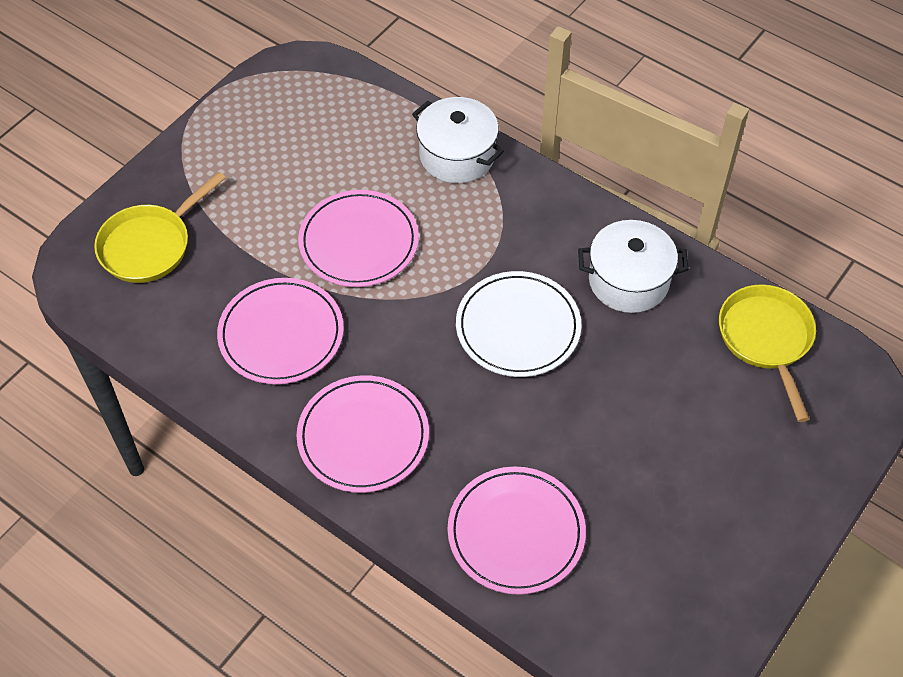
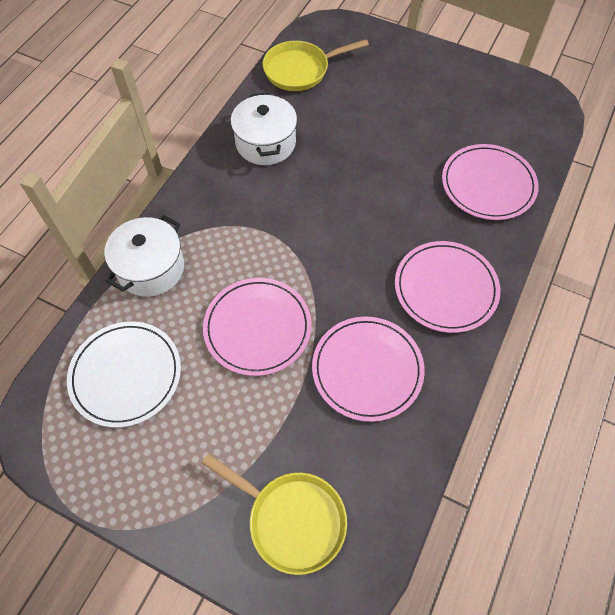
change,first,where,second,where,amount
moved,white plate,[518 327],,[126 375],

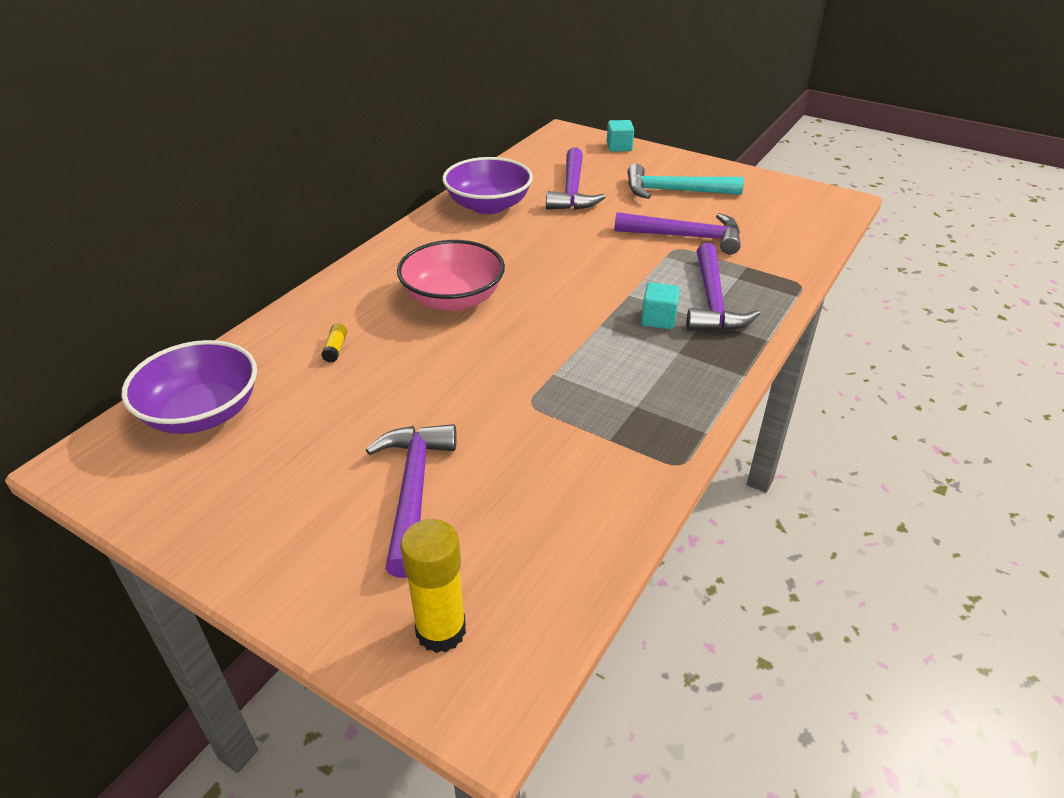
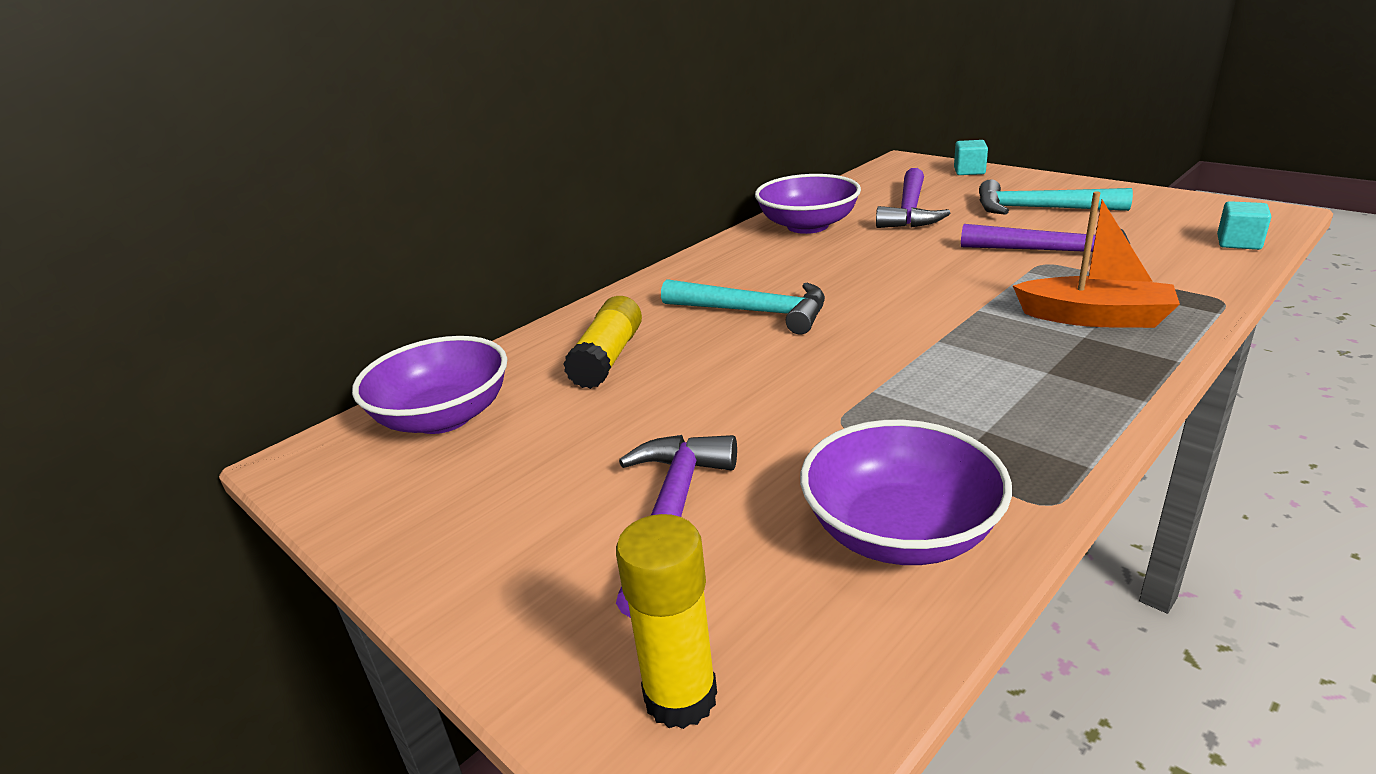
change,first,where,second,where,amount
added,,,purple bowl,[900 532],
moved,turquoise cube,[658 319],,[1238 242],
replaced,pink bowl,[453 299],turquoise hammer,[754 312],
replaced,purple hammer,[712 301],orange boat,[1095 318],
resized,yellow glue stick,[335 348],,[608 358],x2.21

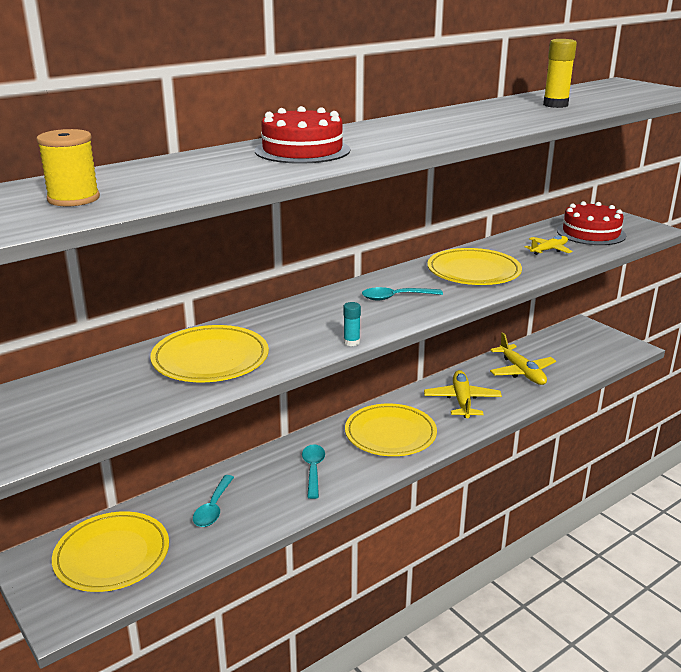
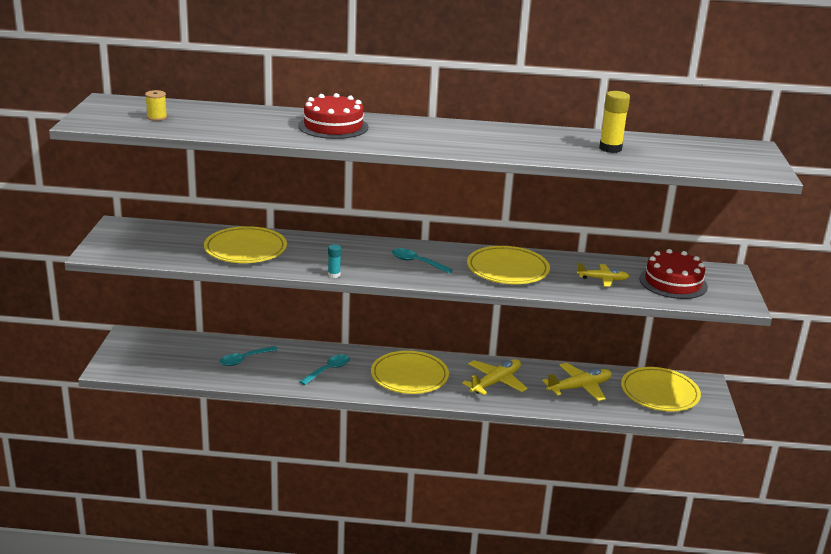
change,first,where,second,where,amount
moved,yellow plate,[112 555],,[659 393],
turned,yellow plane,[521 372],,[579 387],135 degrees counterclockwise
resized,yellow spool,[73 199],,[157 117],x0.65

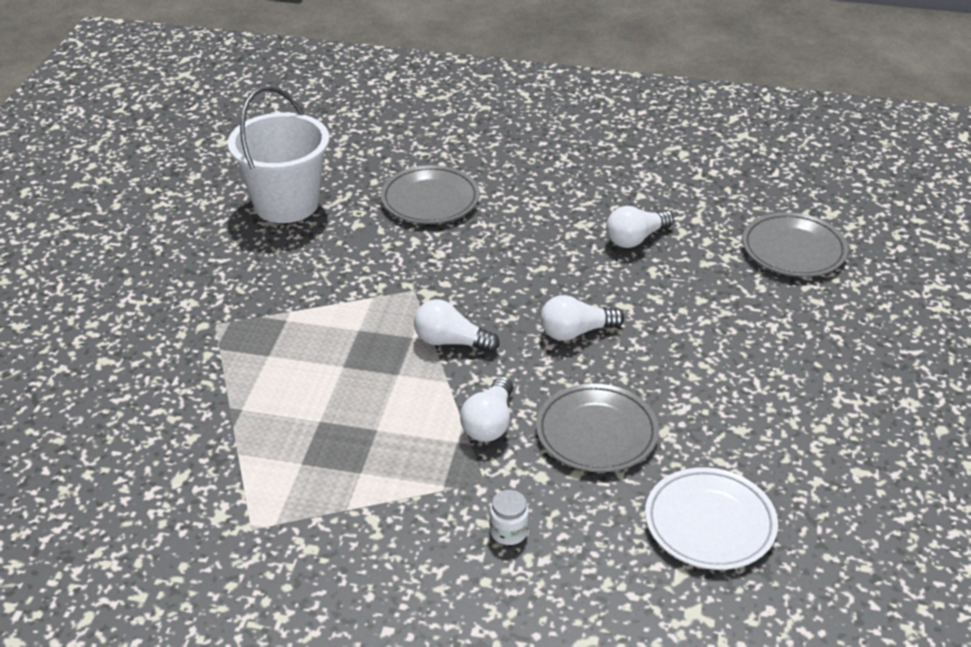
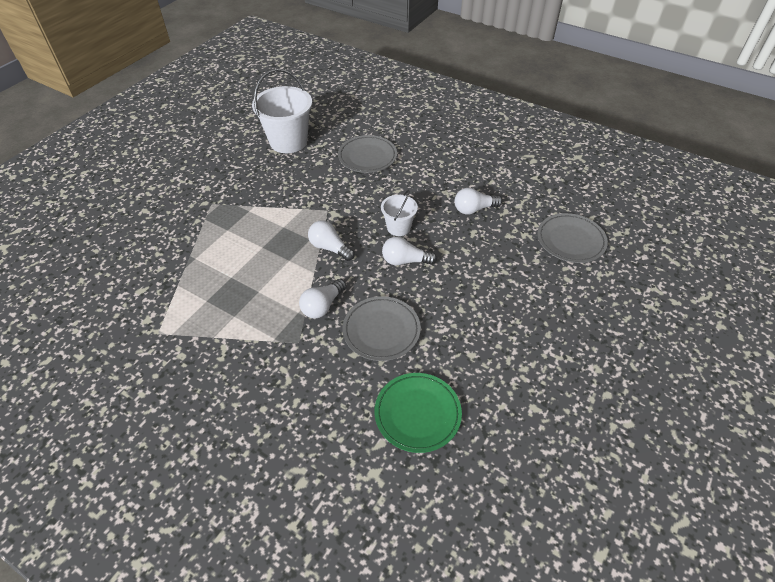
change,first,where,second,where,amount
removed,white jar,[508 531],,,
added,,,white bucket,[398 227],
recoloured,white plate,[710 523],green plate,[417 414],

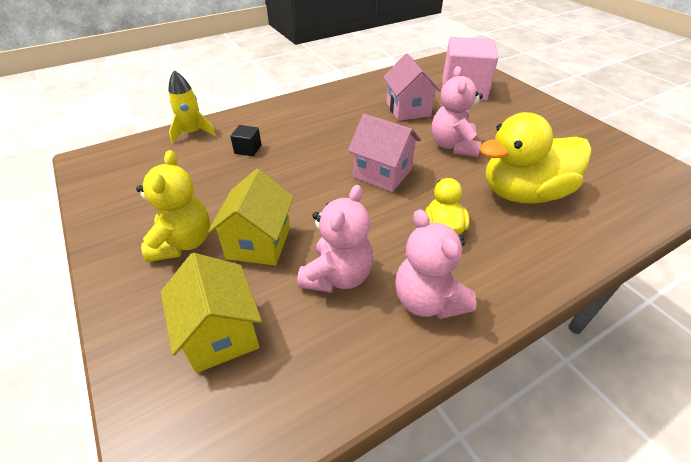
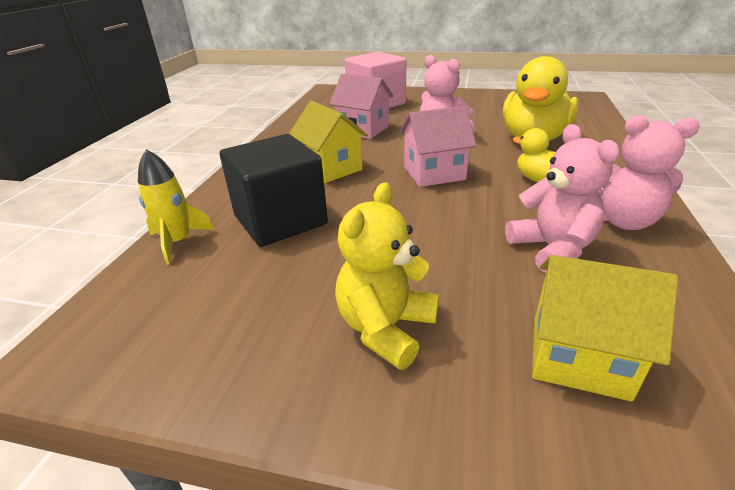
change,first,where,second,where,amount
moved,yellow house,[259 243],,[331 168],
turned,yellow teddy bear,[183 243],,[385 328],105 degrees counterclockwise
resized,black cube,[248 149],,[280 220],x2.49

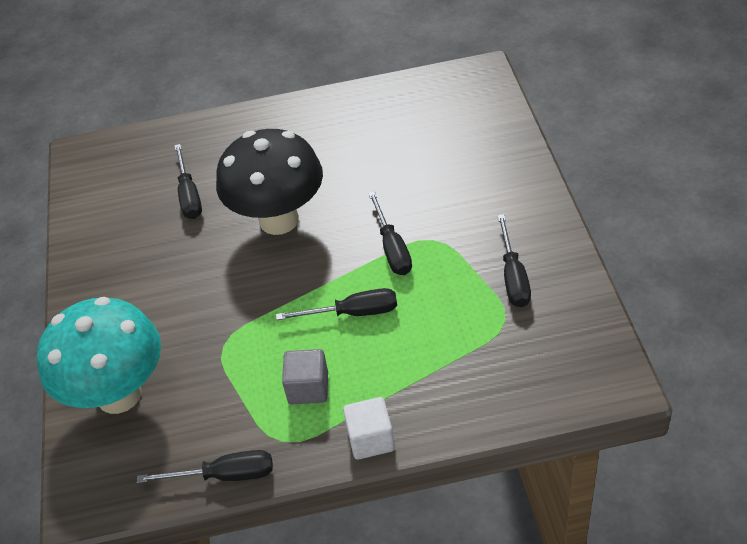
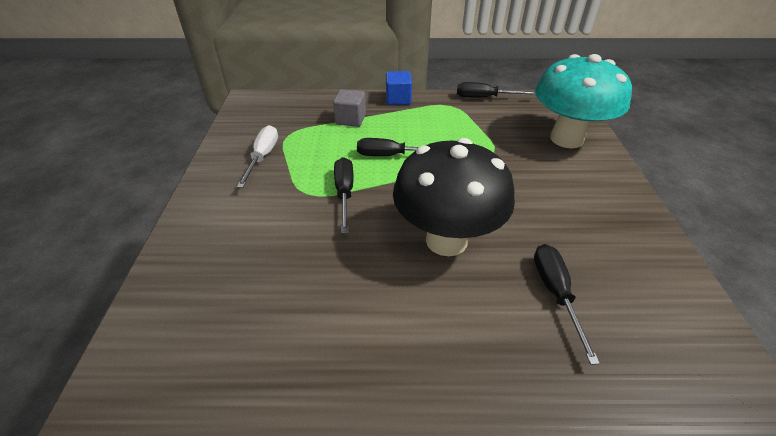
change,first,where,second,where,amount
moved,grey cube,[308 388],,[350 119],
recoloured,white cube,[371 439],blue cube,[398 99],
recoloured,black screwdriver,[513 277],white screwdriver,[263 157],

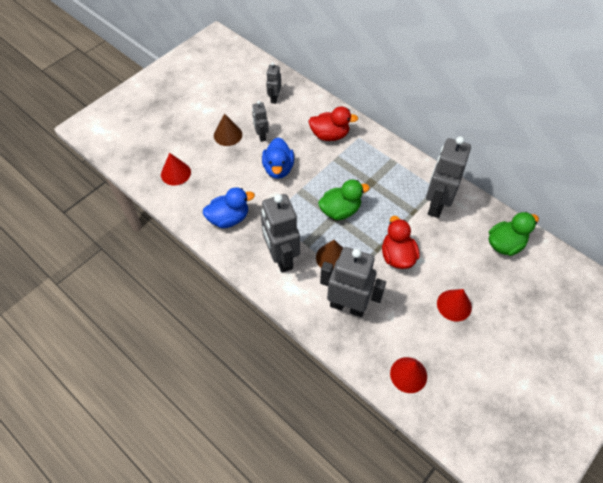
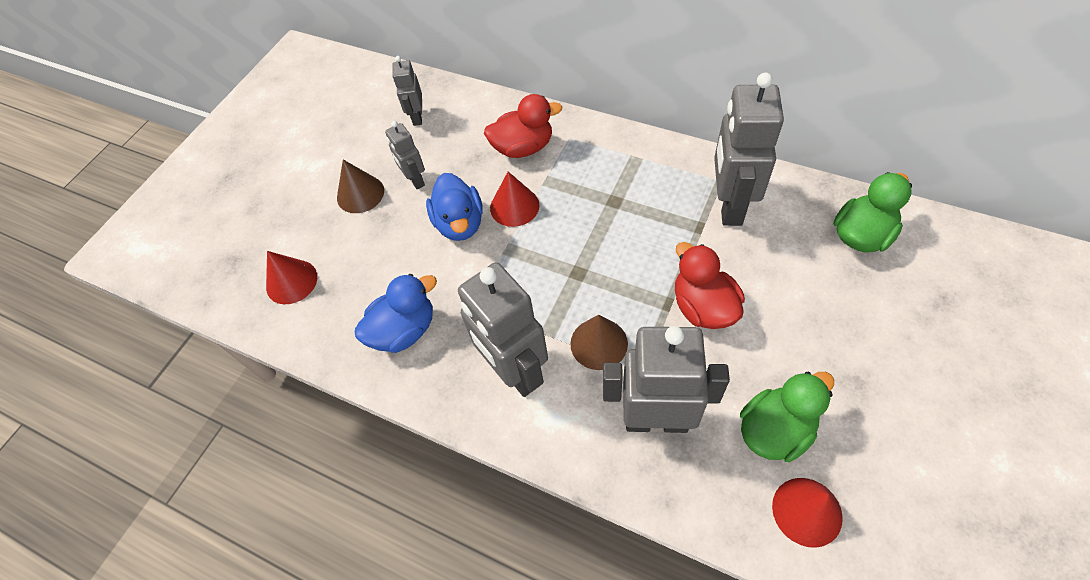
change,first,where,second,where,amount
moved,green duck,[340 210],,[775 430],
moved,red cone,[454 305],,[514 206],

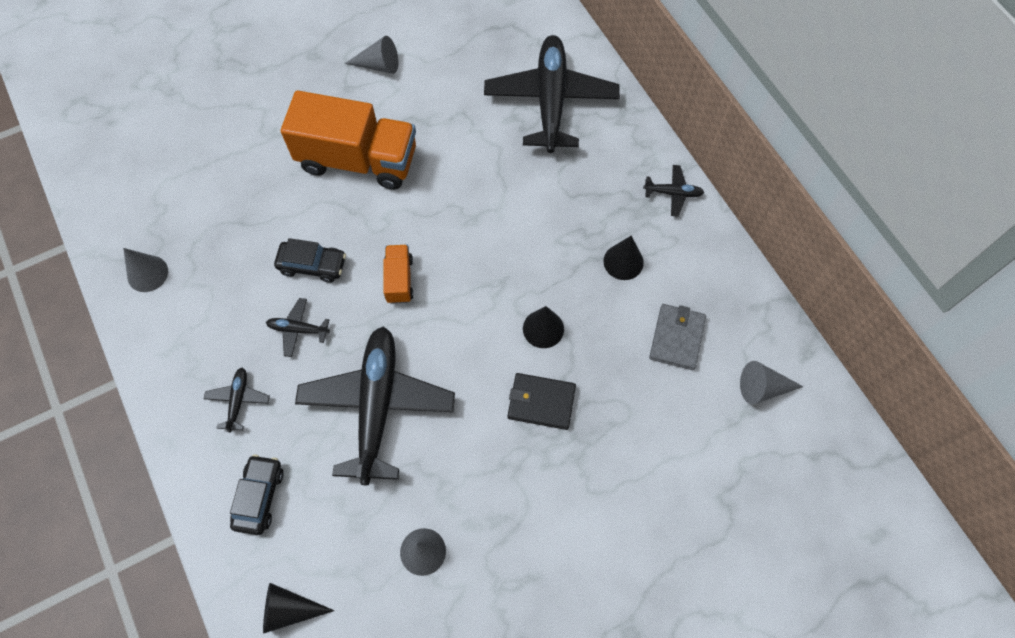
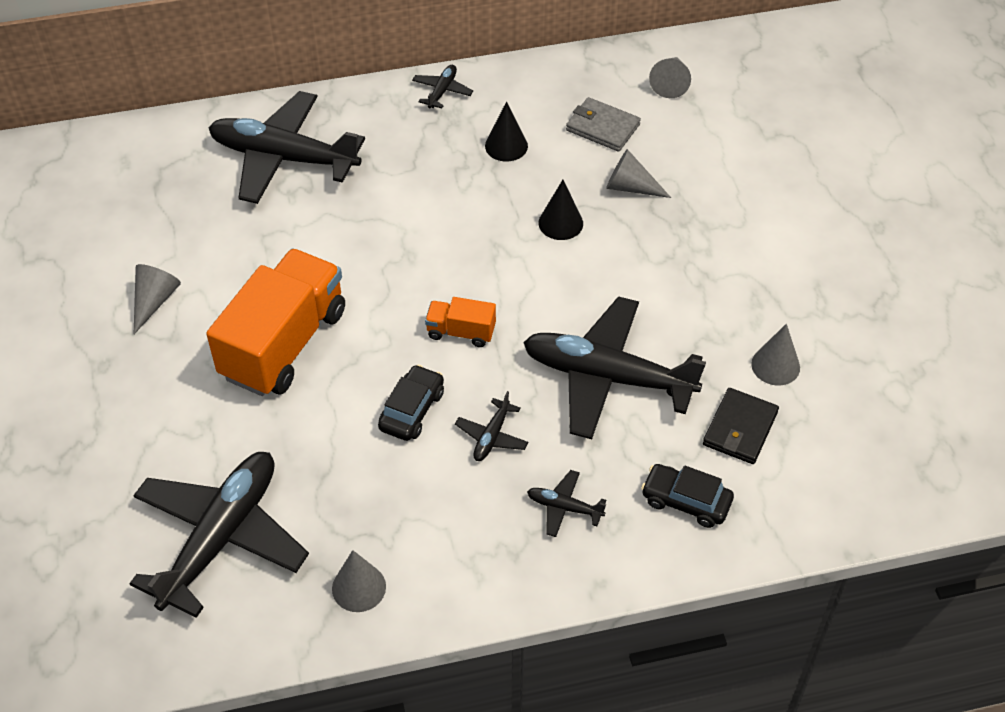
change,first,where,second,where,amount
removed,black cone,[289 609],,,
added,,,black plane,[221 537],
added,,,grey cone,[630 187],
moved,black wallet,[541 402],,[740 429],

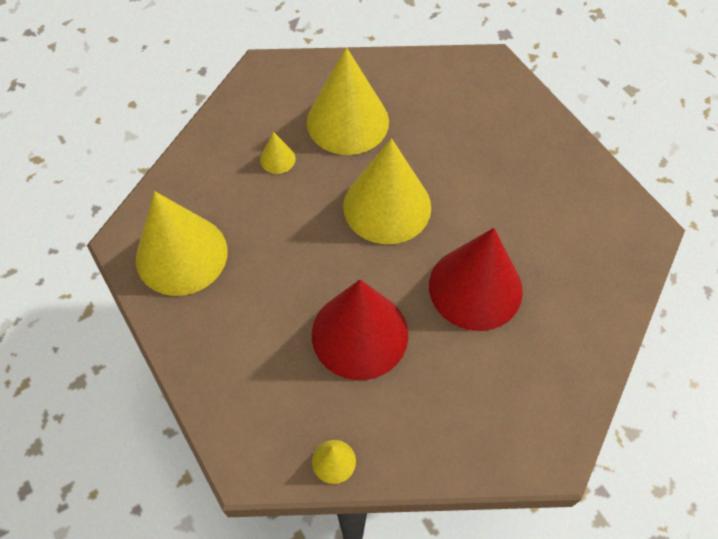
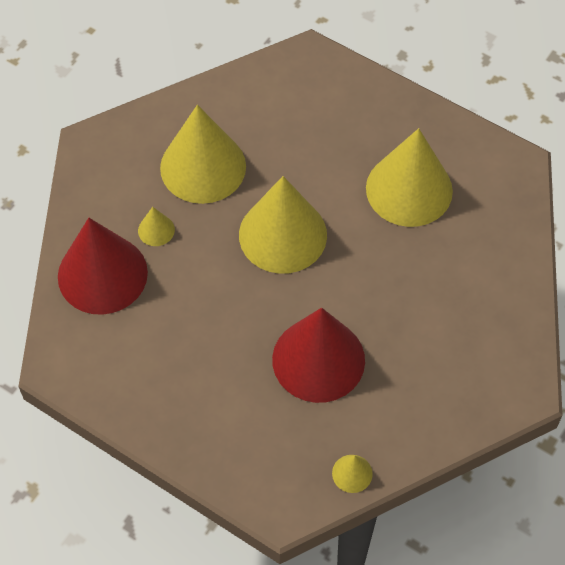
change,first,where,second,where,amount
moved,yellow cone,[181 254],,[409 189],
moved,red cone,[475 288],,[102 274],

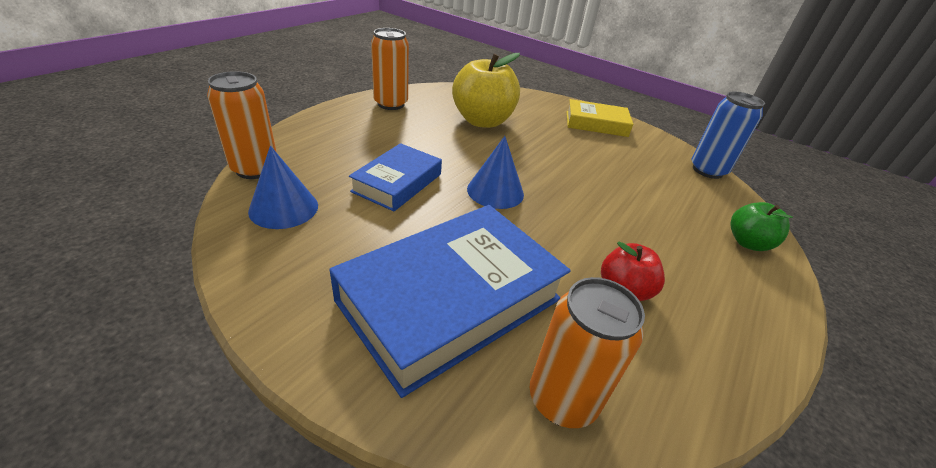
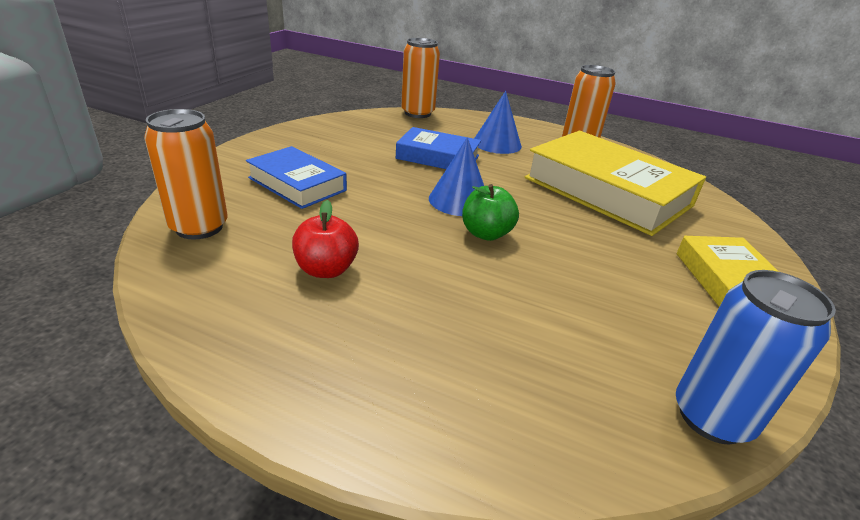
change,first,where,second,where,amount
moved,blue cone,[284 208],,[497 143],
moved,green apple,[748 243],,[486 234],
replaced,yellow apple,[482 121],yellow book,[607 191],
resized,blue book,[450 299],,[297 184],x0.56

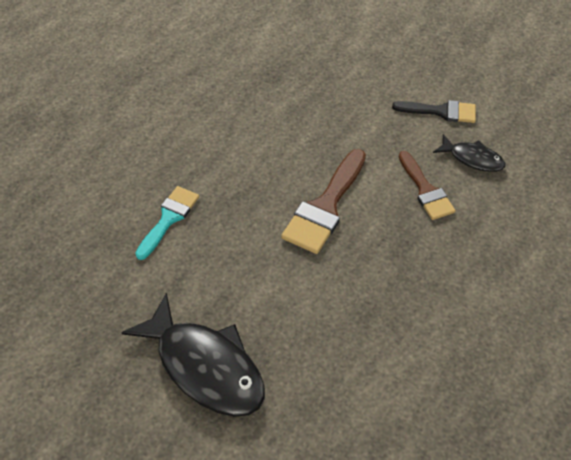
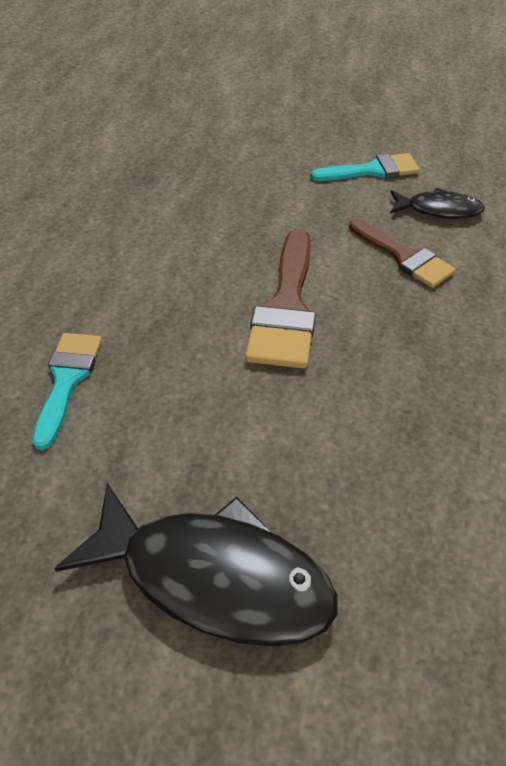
change,first,where,second,where,amount
recoloured,black brush,[441 111],turquoise brush,[372 170],

